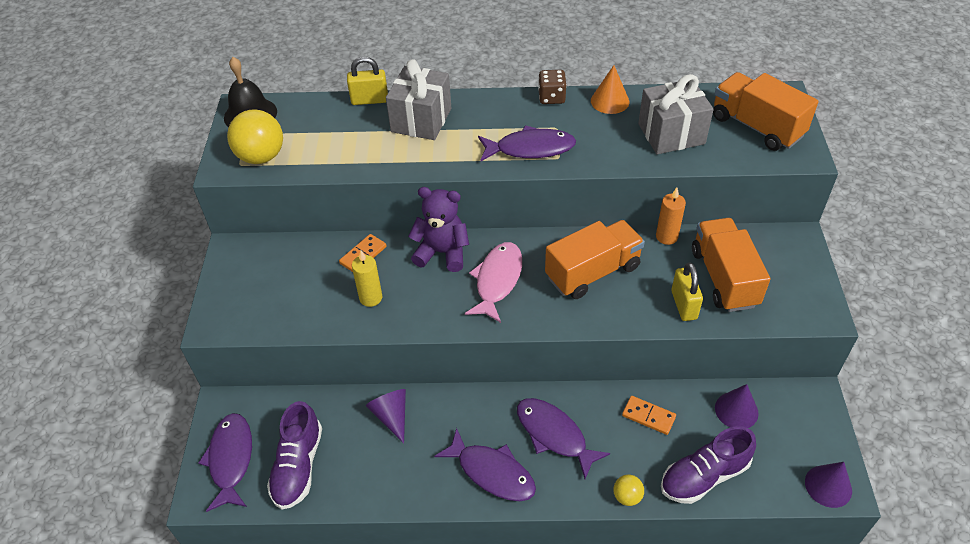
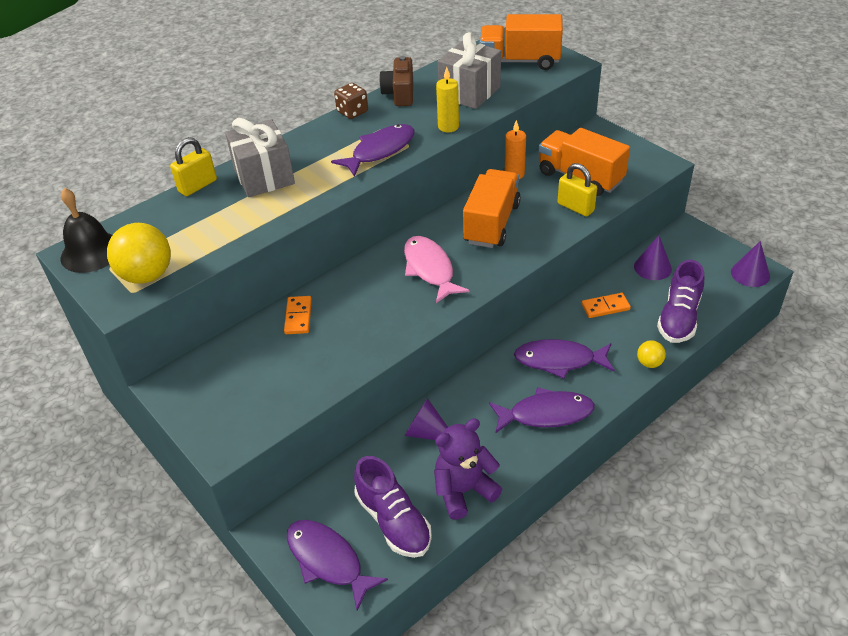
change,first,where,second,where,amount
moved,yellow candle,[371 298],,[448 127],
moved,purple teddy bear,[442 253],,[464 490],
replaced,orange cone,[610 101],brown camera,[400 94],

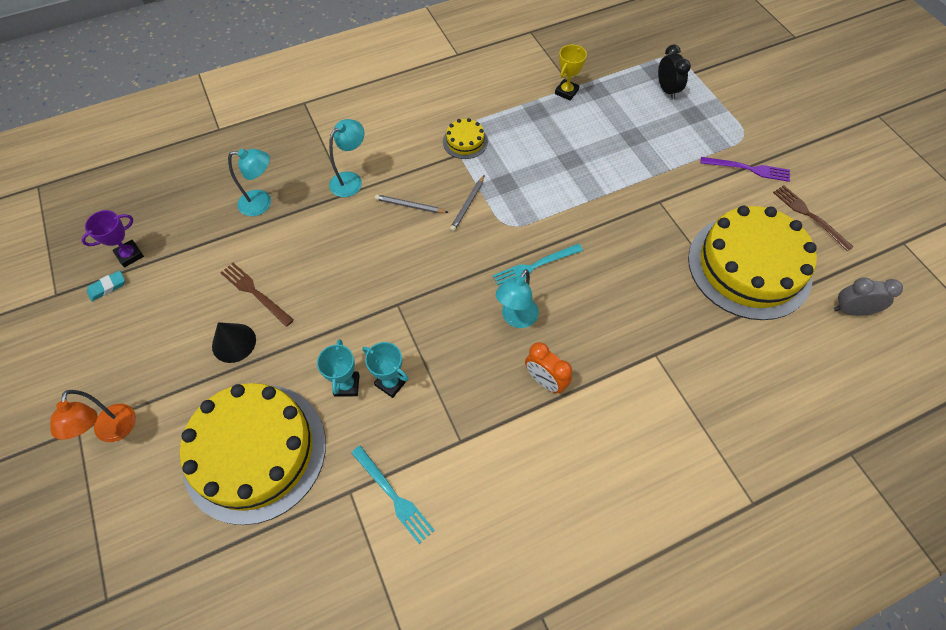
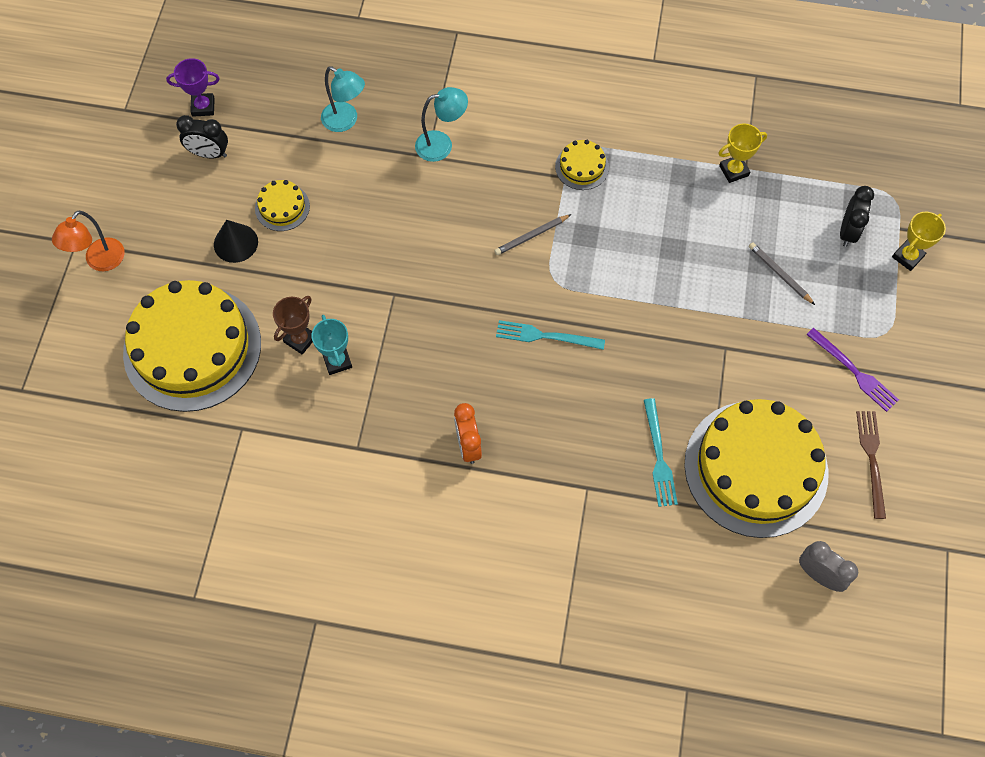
change,first,where,second,where,amount
removed,turquoise eraser,[107 287],,,
removed,turquoise lamp,[516 318],,,
added,,,black clock,[209 154],
added,,,yellow trophy,[907 257],
moved,turquoise fork,[393 496],,[659 456],
moved,grey pencil,[410 206],,[779 274],
replaced,brown fork,[255 293],yellow cake,[282 207],
recoloured,turquoise trophy,[347 385],brown trophy,[300 339],

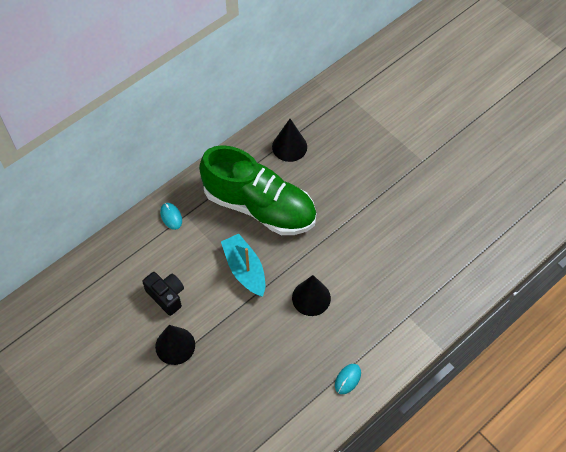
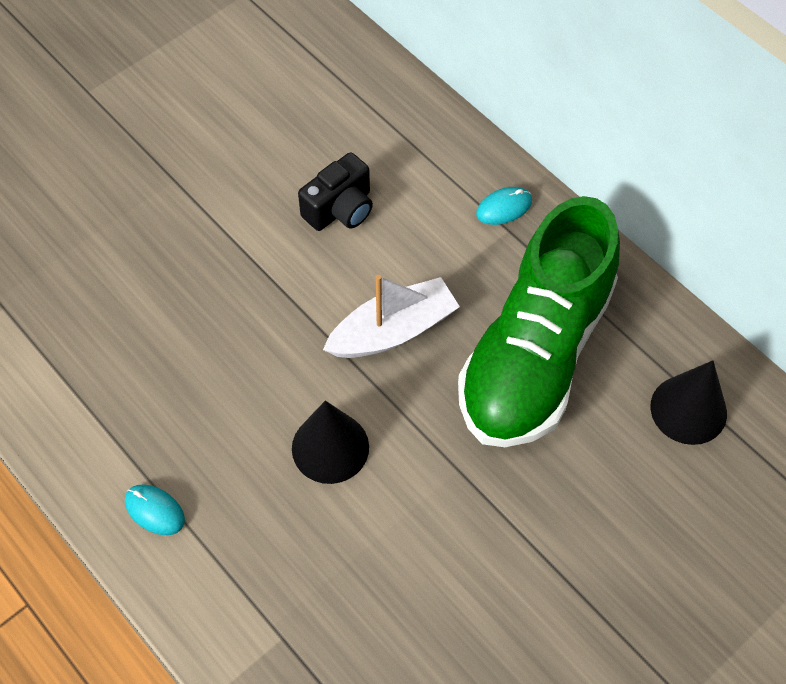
change,first,where,second,where,amount
removed,black cone,[175 345],,,
recoloured,turquoise boat,[245 269],white boat,[393 331],

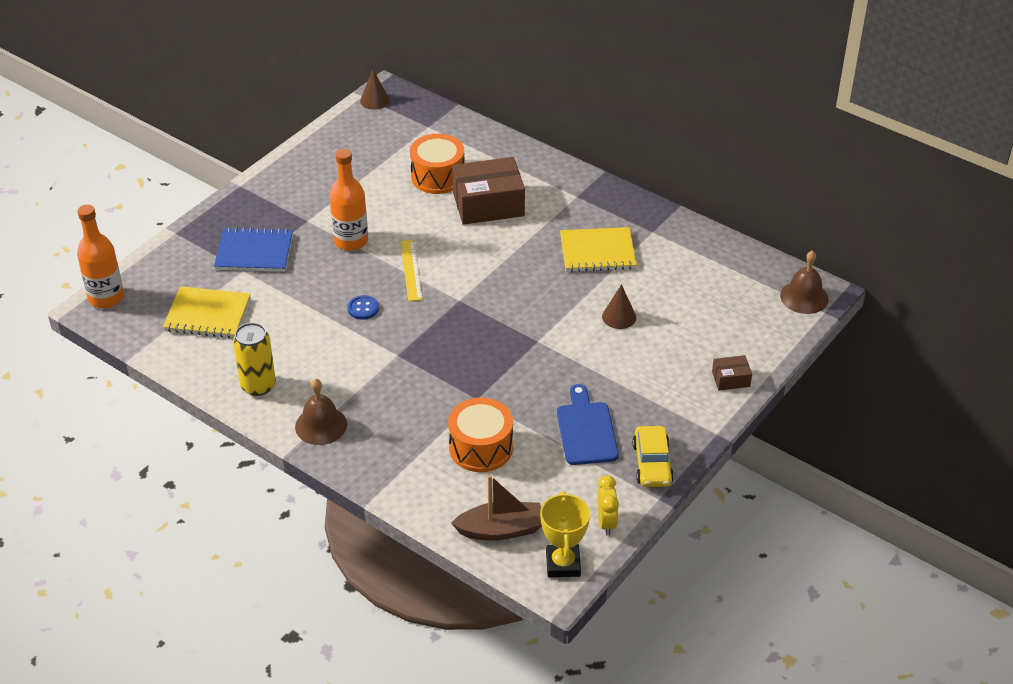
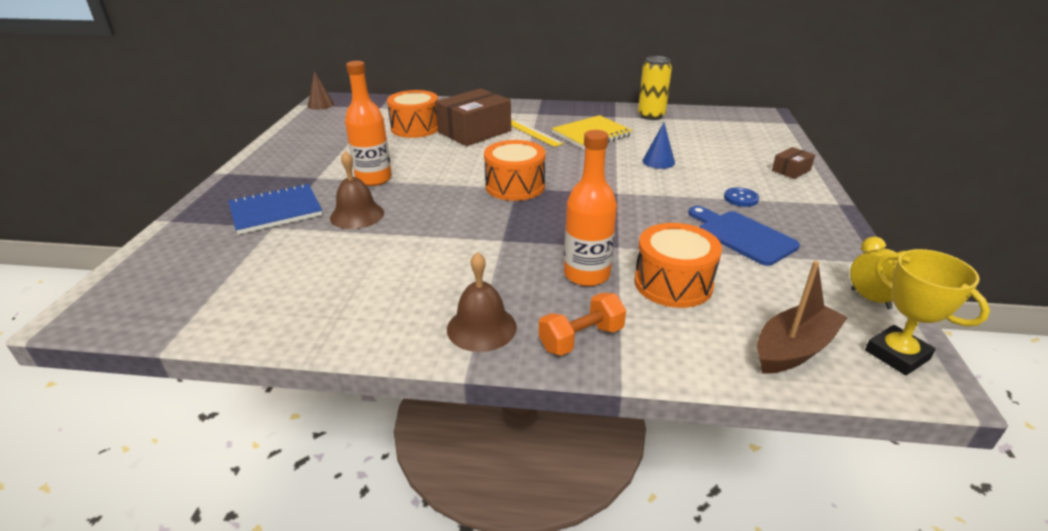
change,first,where,second,where,amount
removed,yellow notebook,[207 315],,,
removed,yellow car,[652 463],,,
added,,,orange drum,[515 186],
added,,,orange dumbbell,[581 339],
moved,orange bottle,[106 298],,[586 274],
moved,yellow can,[258 385],,[651 116],
moved,blue button,[363 308],,[741 198],
moved,yellow ruler,[411 270],,[533 133],
moved,brown bell,[804 297],,[357 215],
recoloured,brown cone,[619 317],blue cone,[658 161],

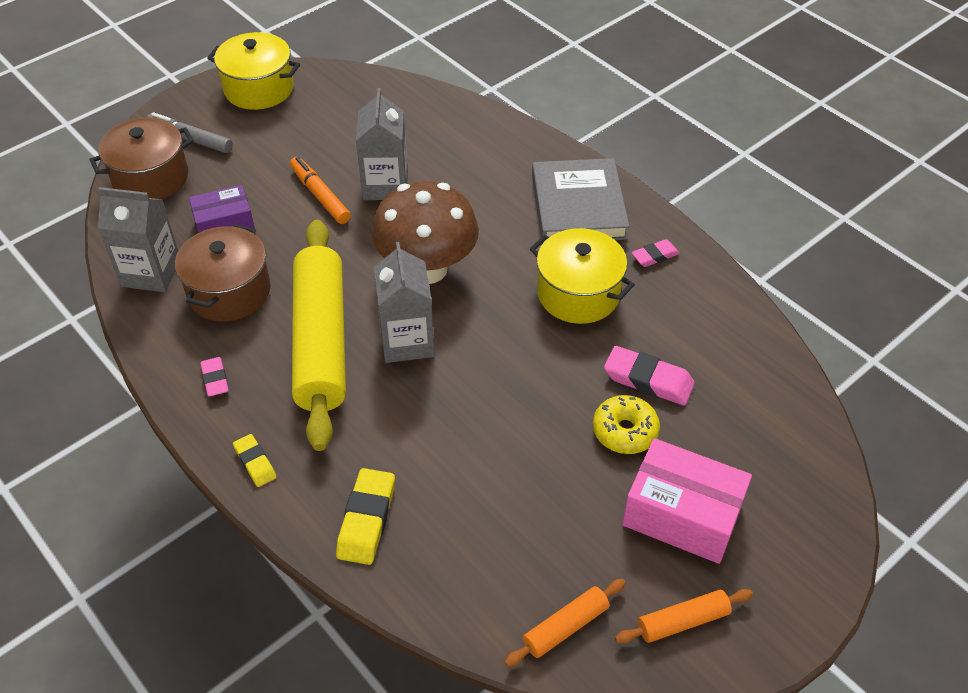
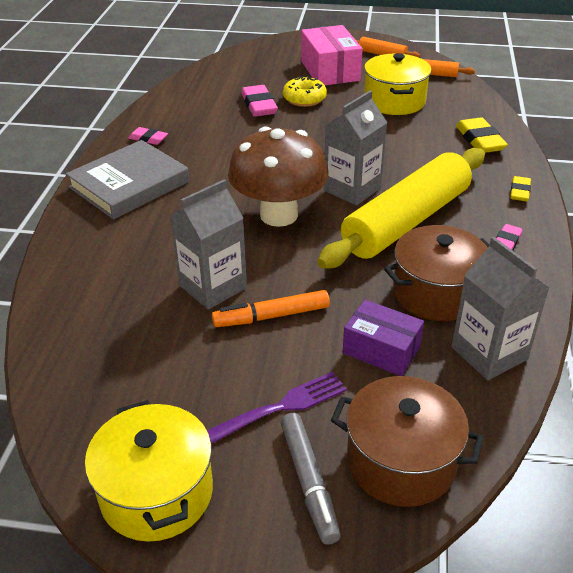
change,first,where,second,where,amount
added,,,purple fork,[282 407],
moved,yellow pot,[578 293],,[394 101],
turned,orange marker,[320 196],,[272 316],60 degrees clockwise
turned,yellow eraser,[366 520],,[480 140],75 degrees counterclockwise

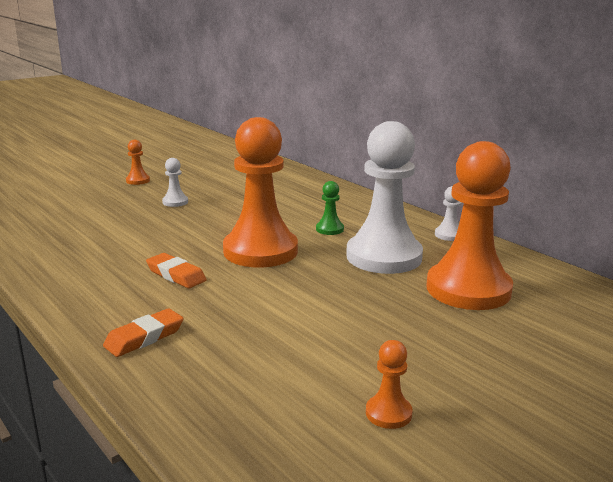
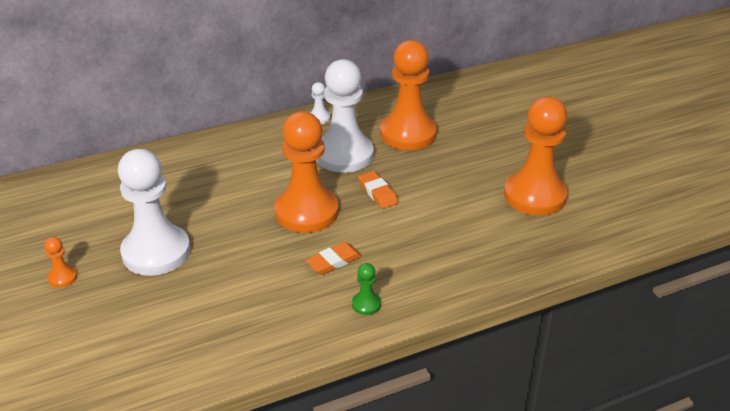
change,first,where,second,where,amount
moved,orange eraser,[144 337],,[377 193],
moved,green pawn,[329 229],,[366 304],
resized,white pawn,[175 202],,[156 252],x2.47
resized,orange pawn,[388 413],,[535 195],x2.47

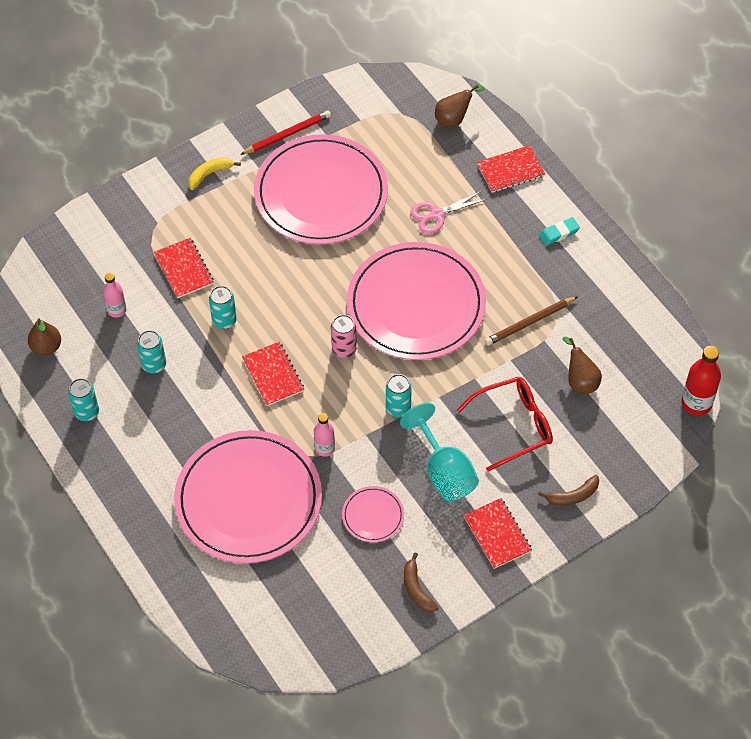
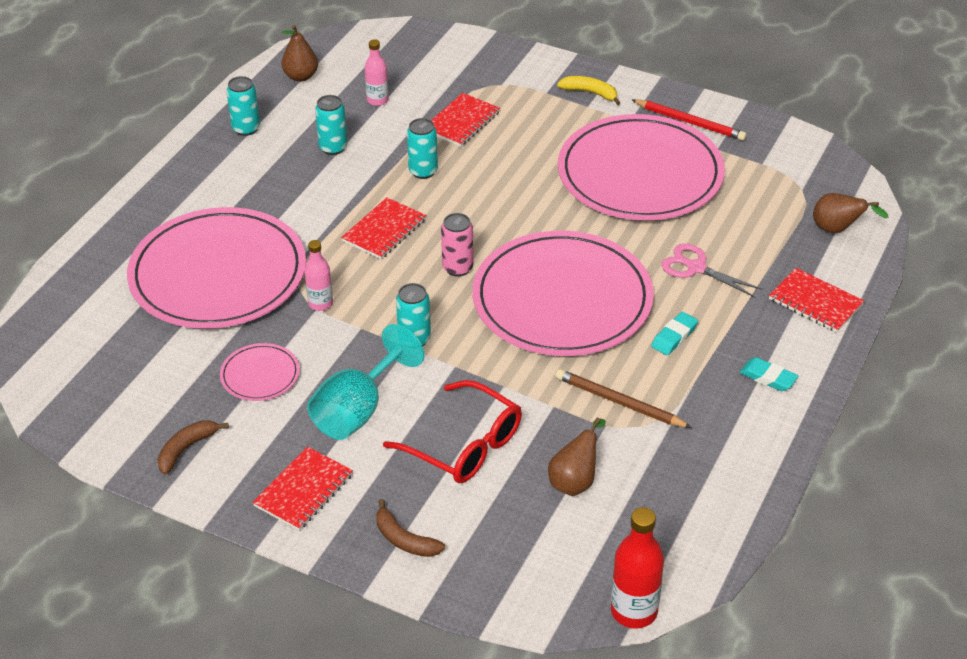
change,first,where,second,where,amount
added,,,turquoise eraser,[674 337],

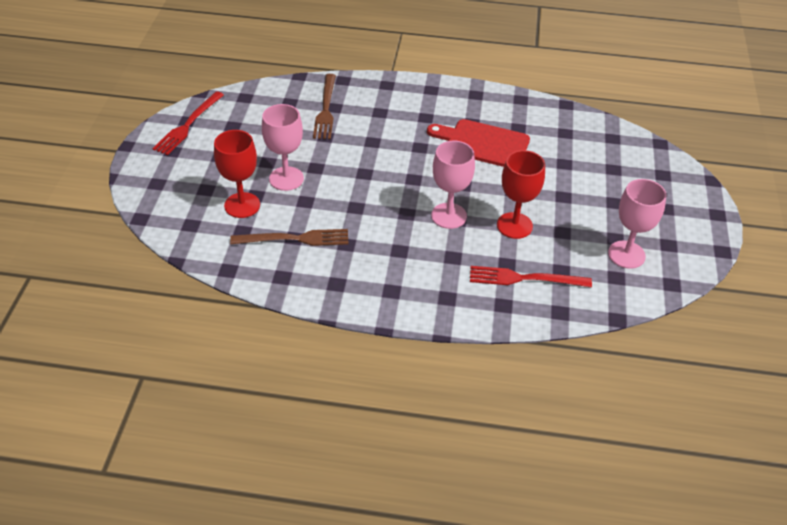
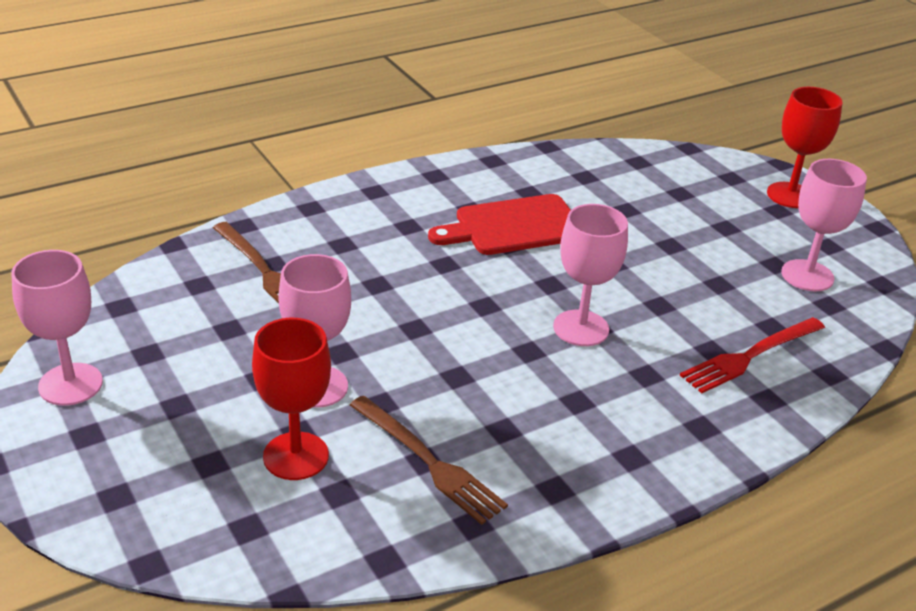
change,first,where,second,where,amount
moved,red goblet,[514 225],,[790 195],
replaced,red fork,[188 125],pink goblet,[70 384],
turned,brown fork,[294 239],,[428 461],90 degrees clockwise

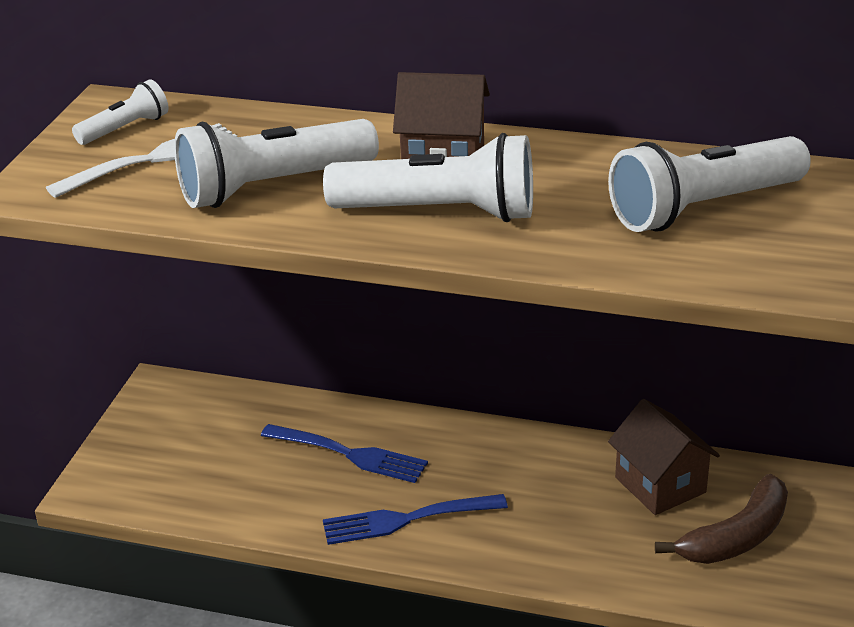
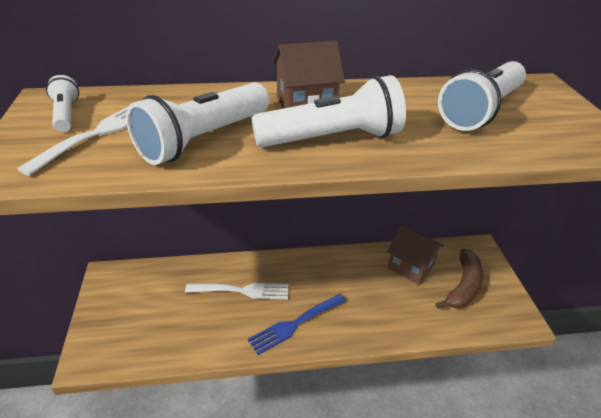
change,first,where,second,where,amount
recoloured,blue fork,[349 454],white fork,[242 291],
turned,white flashlight,[125 129],,[66 114],45 degrees counterclockwise

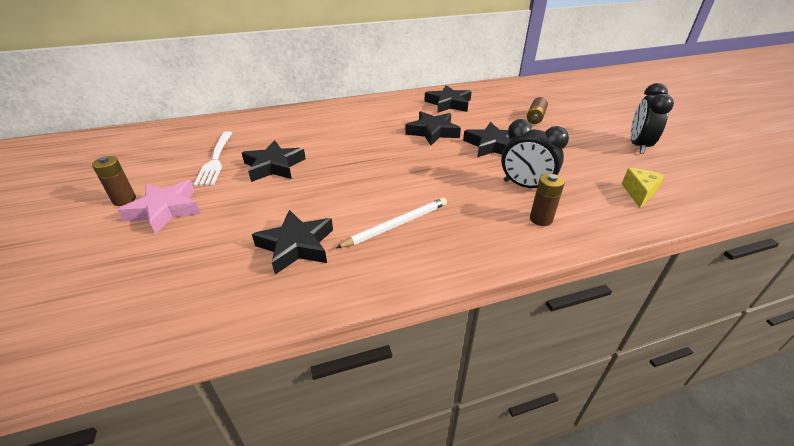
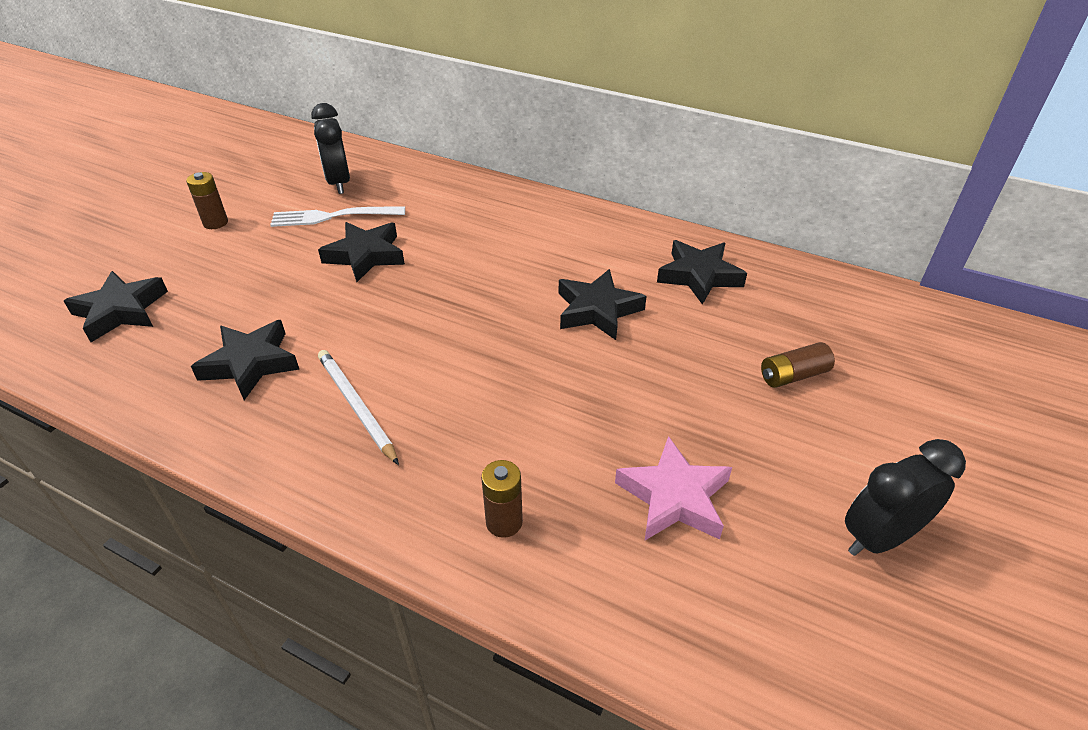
change,first,where,second,where,amount
removed,yellow cheese,[639 193],,,
moved,pink star,[165 210],,[674 497],
moved,black star,[492 145],,[121 311],
moved,black clock,[525 186],,[339 183],
turned,white fork,[216 160],,[332 217],45 degrees clockwise
turned,white pencil,[396 224],,[356 406],135 degrees counterclockwise

